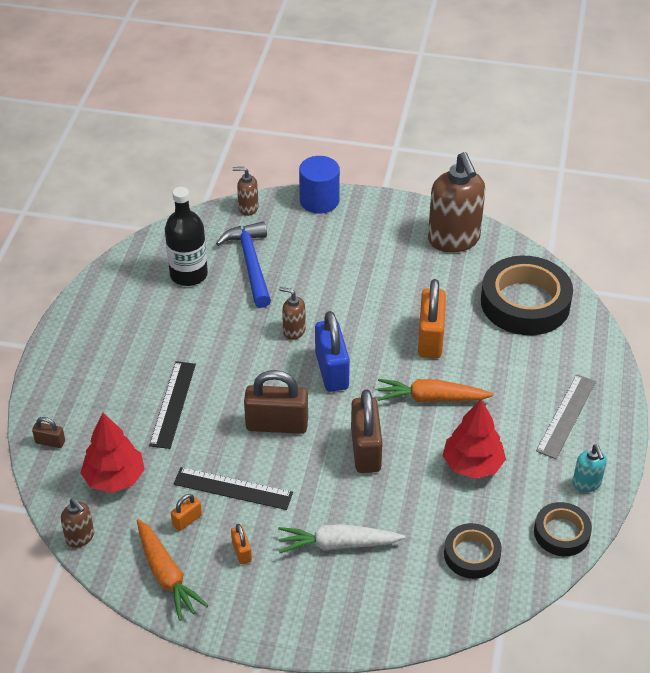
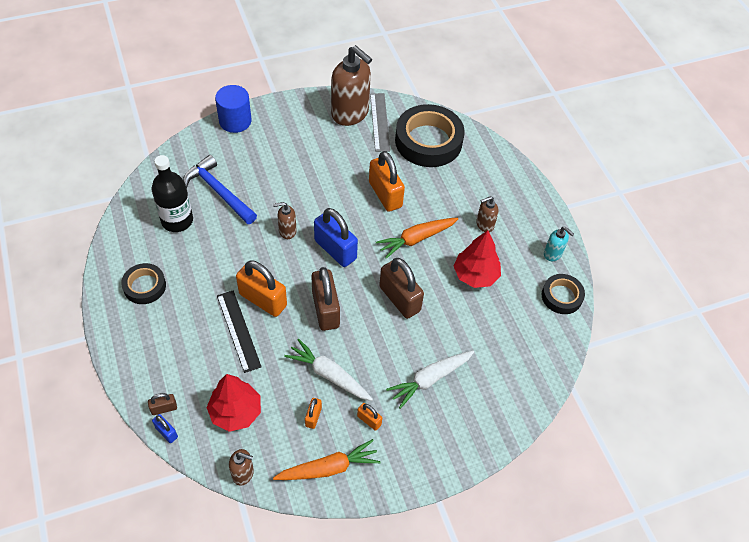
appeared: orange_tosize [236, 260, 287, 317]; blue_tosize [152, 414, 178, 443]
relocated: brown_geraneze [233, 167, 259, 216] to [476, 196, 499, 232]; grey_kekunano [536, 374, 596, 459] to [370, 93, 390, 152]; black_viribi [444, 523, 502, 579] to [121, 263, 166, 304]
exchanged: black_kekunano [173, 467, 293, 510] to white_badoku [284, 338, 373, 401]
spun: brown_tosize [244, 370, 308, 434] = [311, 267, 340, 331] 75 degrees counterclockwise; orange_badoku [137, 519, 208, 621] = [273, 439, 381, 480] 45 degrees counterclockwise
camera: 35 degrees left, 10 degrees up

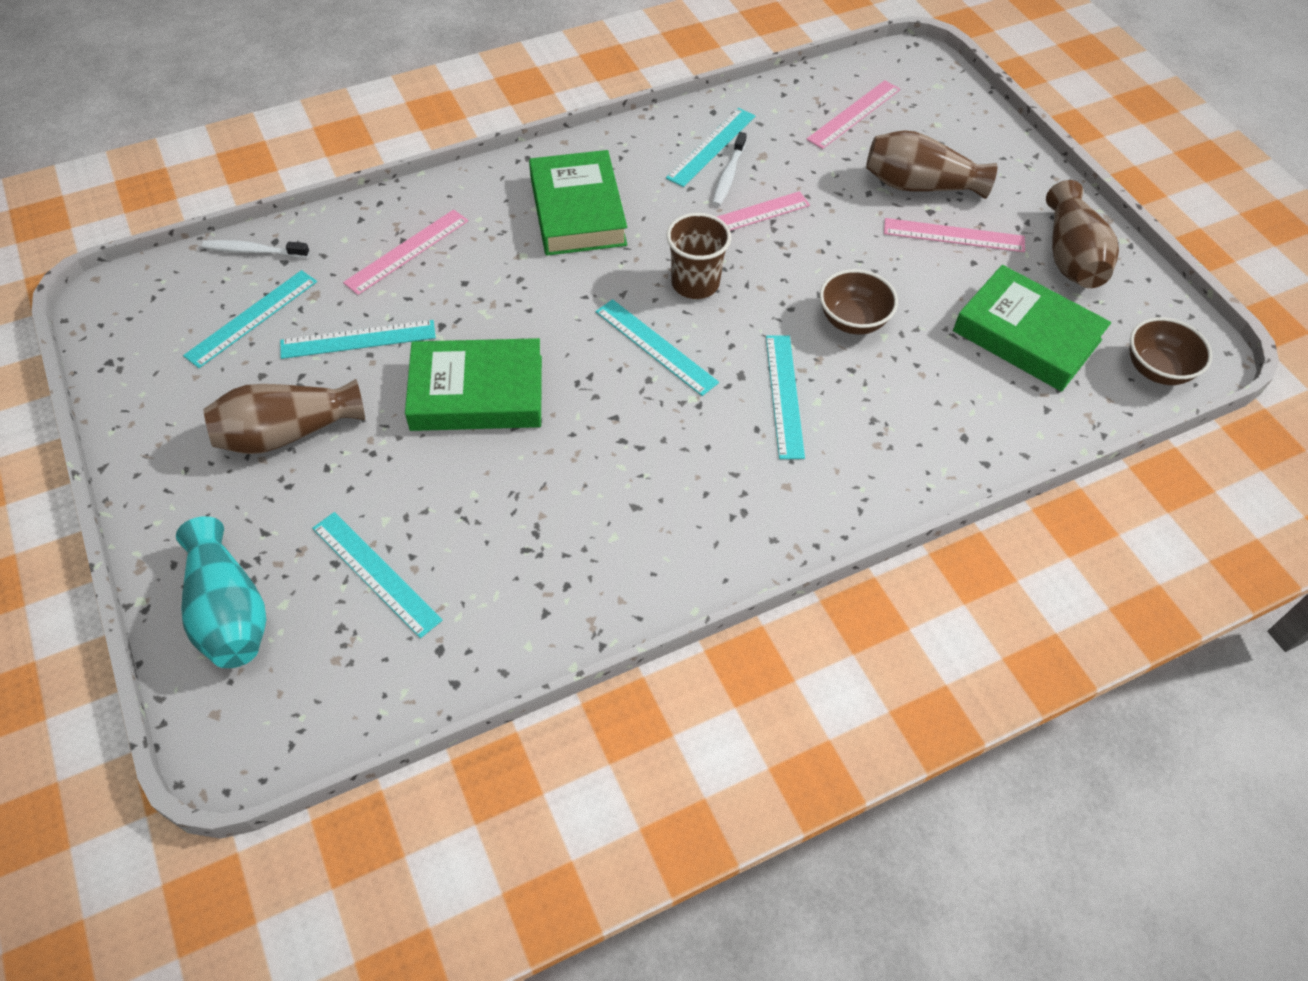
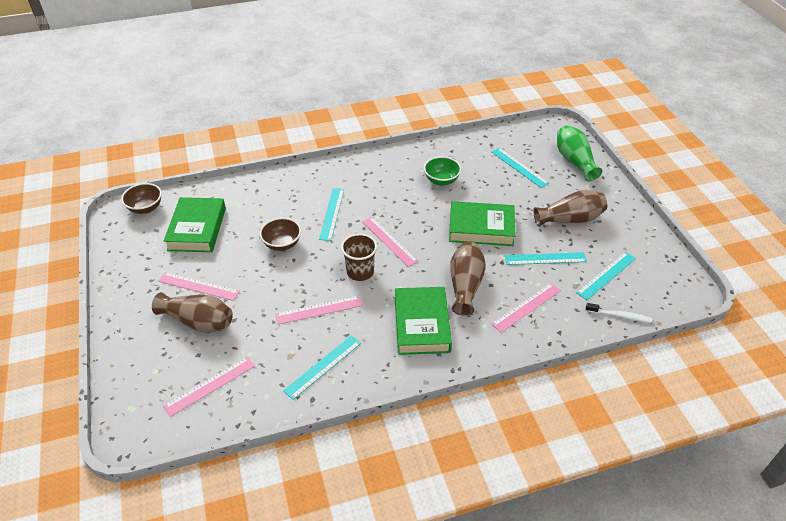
missing: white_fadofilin [712, 132, 747, 206]
appeared: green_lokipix [424, 156, 461, 186]
relocated: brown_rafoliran [1046, 180, 1119, 288] to [450, 242, 486, 316]
colour: turquoise_kekunano [596, 299, 719, 396] to pink_kekunano [362, 217, 418, 267]; turquoise_rafoliran [176, 516, 266, 668] to green_rafoliran [557, 125, 602, 181]
spun: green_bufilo [953, 265, 1111, 392] = [164, 197, 226, 252] 45 degrees clockwise
camera: 170 degrees left, 10 degrees down

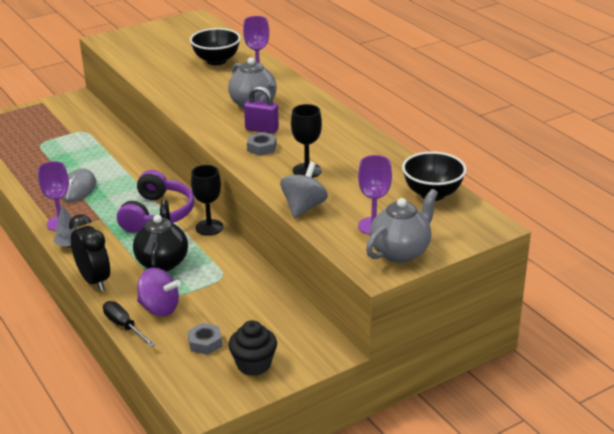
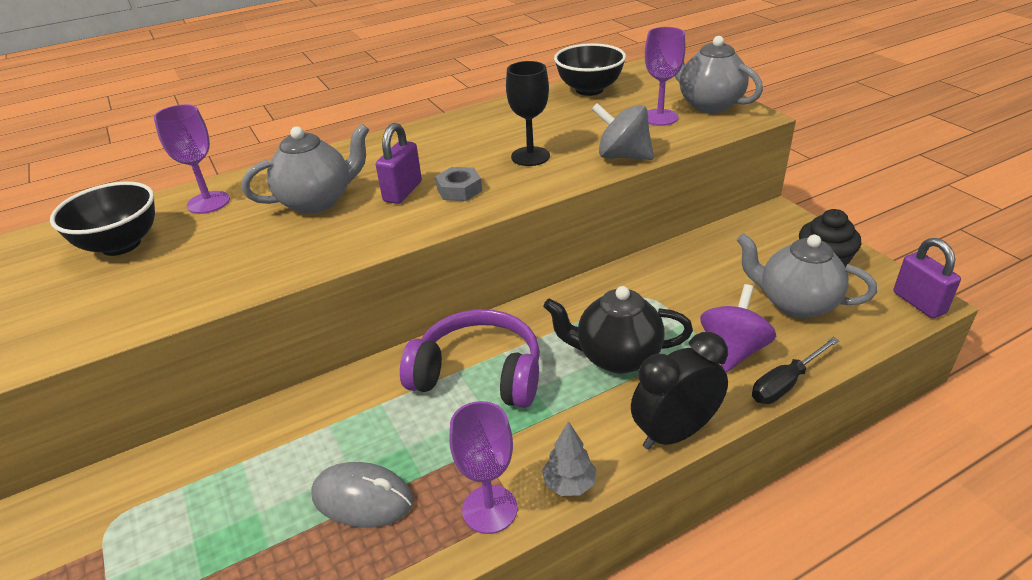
missing: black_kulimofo [191, 165, 223, 236]
appeared: purple_tosize [893, 238, 961, 318]
exchanged: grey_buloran [188, 323, 222, 355] to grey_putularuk [737, 233, 877, 319]
camera: 85 degrees left, 5 degrees up

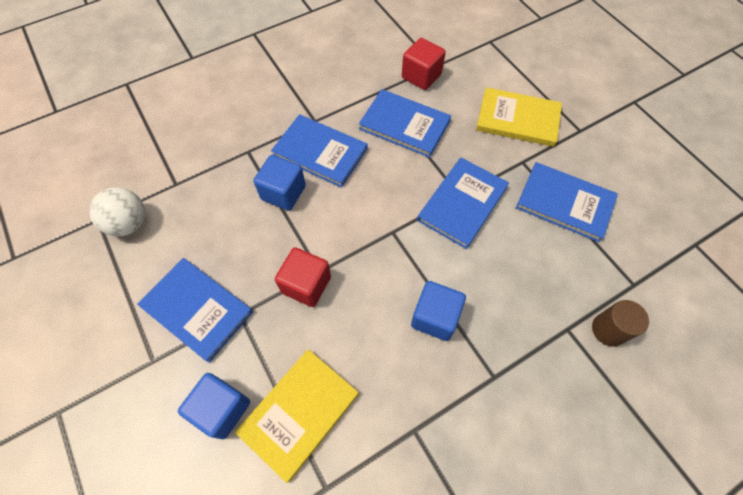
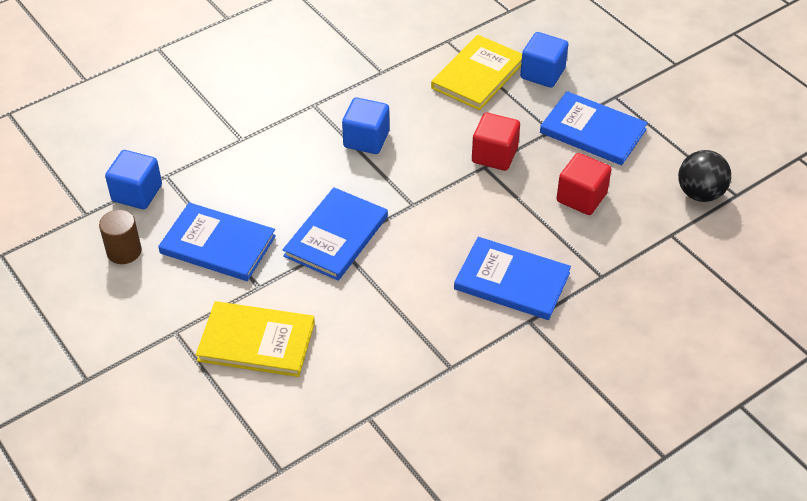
missing: blue_bufilo [359, 89, 451, 158]
relocated: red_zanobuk [402, 38, 446, 90] to [556, 153, 612, 215]; blue_zanobuk [253, 155, 306, 211] to [105, 150, 162, 209]; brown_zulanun [592, 300, 649, 347] to [99, 210, 142, 264]
colour: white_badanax [89, 187, 145, 236] to black_badanax [678, 150, 731, 202]
camera: 175 degrees right, 15 degrees down

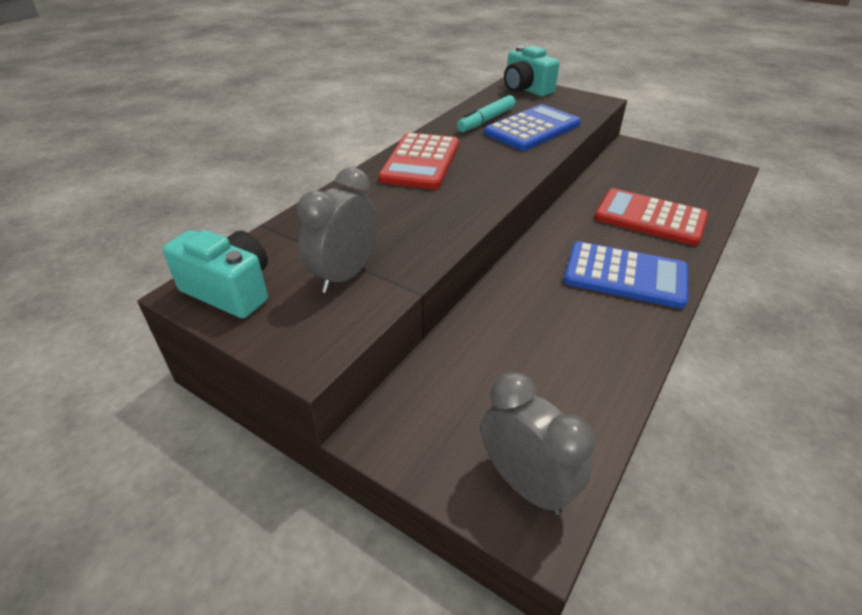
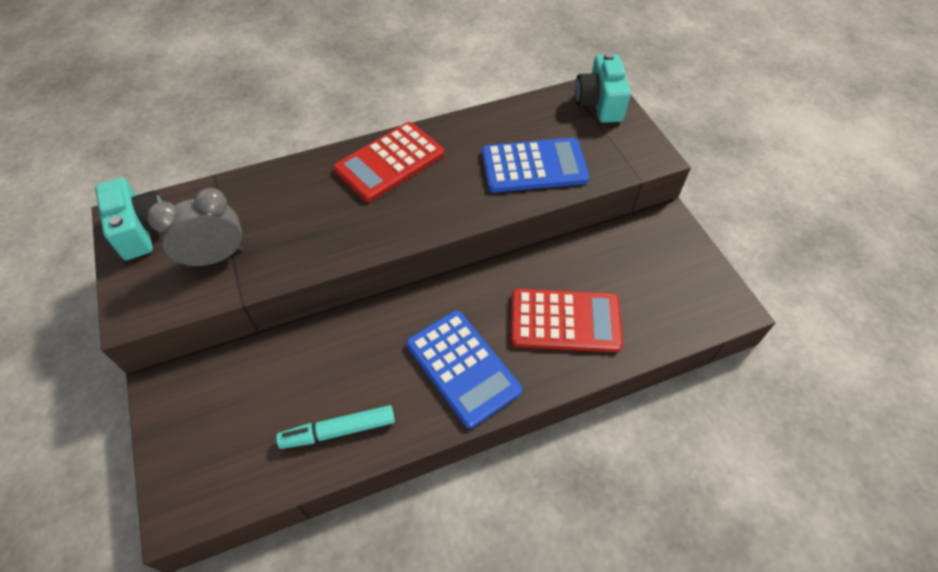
missing: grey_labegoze [481, 372, 595, 515]
relocated: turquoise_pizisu [457, 95, 516, 132] to [276, 405, 395, 449]
spun: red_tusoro [594, 188, 708, 246] = [511, 289, 623, 352] 120 degrees clockwise
camera: 35 degrees right, 15 degrees up

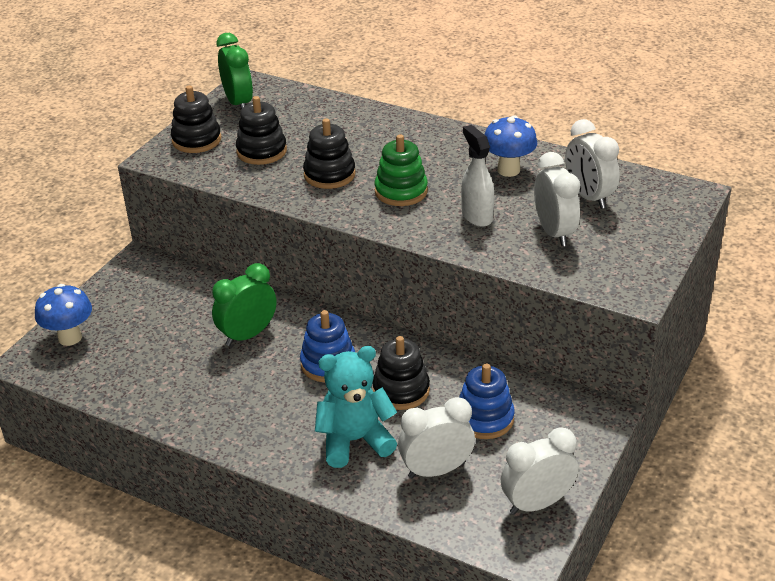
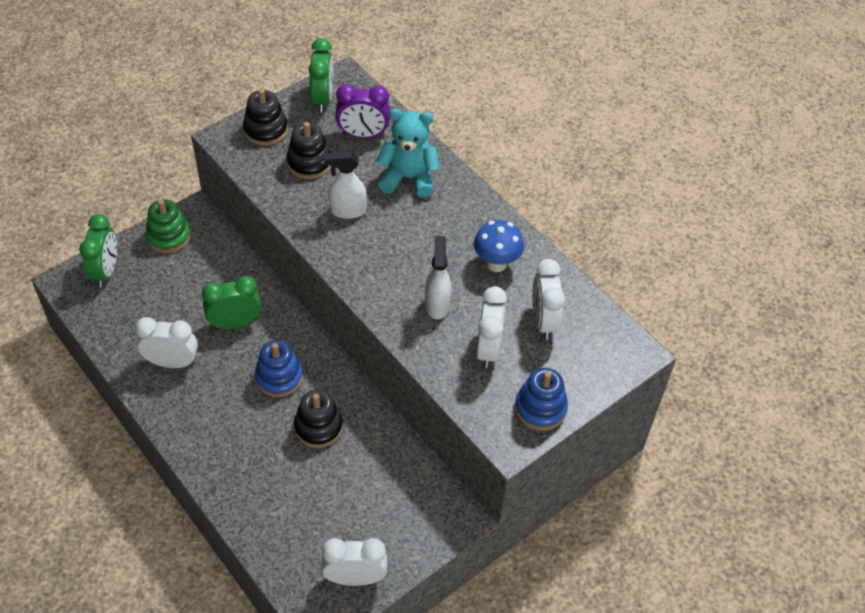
appeared: purple_labegoze [335, 84, 390, 138]
relocated: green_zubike [374, 134, 428, 206] to [146, 199, 191, 253]; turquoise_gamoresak [315, 346, 397, 468] to [376, 109, 440, 198]; blue_zubike [459, 363, 515, 439] to [515, 368, 568, 431]; white_labegoze [398, 397, 475, 479] to [135, 317, 198, 368]
exchanged: black_zubike [303, 118, 356, 189] to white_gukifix [325, 152, 367, 219]; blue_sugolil [35, 284, 92, 346] to green_labegoze [79, 214, 117, 287]
camera: 20 degrees right, 15 degrees up

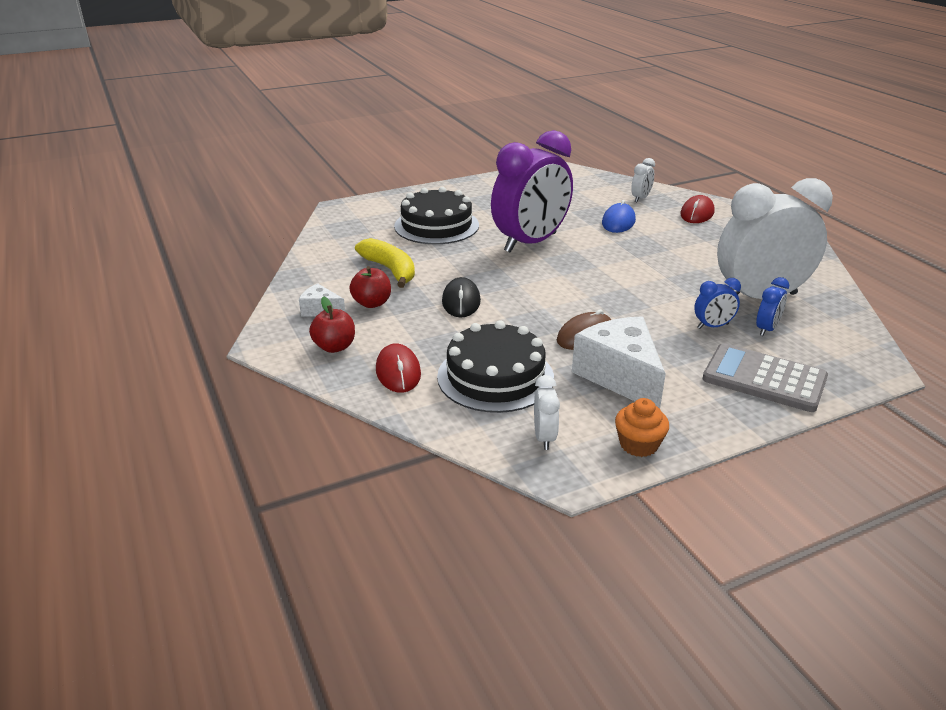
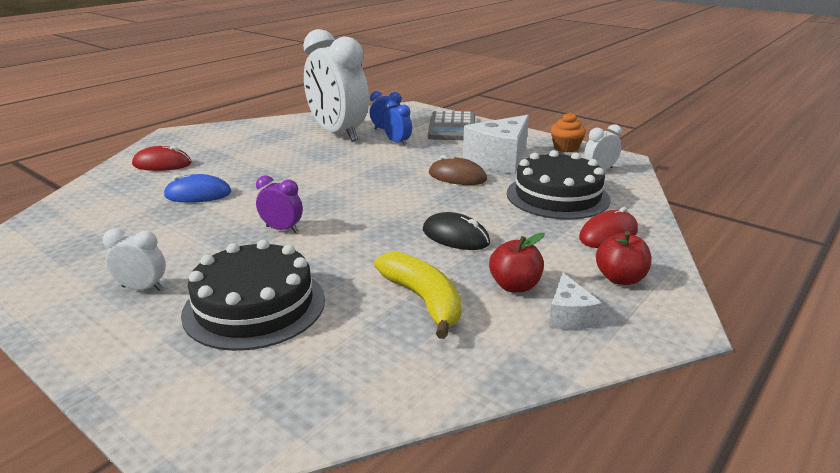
relocated: white_labegoze [631, 158, 655, 202] to [103, 228, 166, 291]
spun: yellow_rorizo [355, 238, 415, 288] = [374, 251, 462, 339] 120 degrees clockwise; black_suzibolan [442, 277, 481, 317] = [423, 212, 490, 250] 60 degrees clockwise
size: purple_labegoze [491, 130, 573, 253] = [256, 175, 303, 233] x0.41
camera: 115 degrees left, 5 degrees down

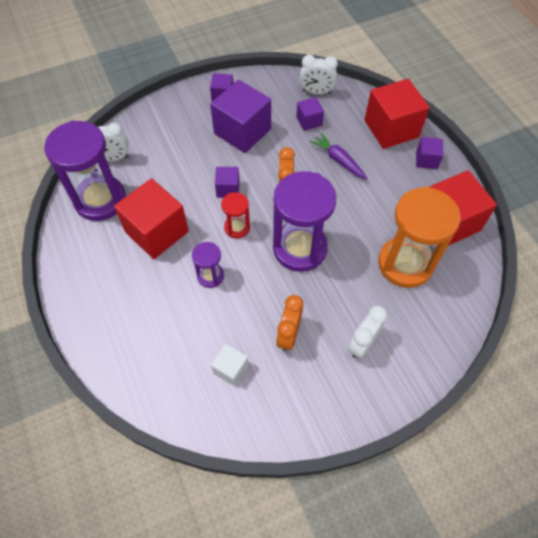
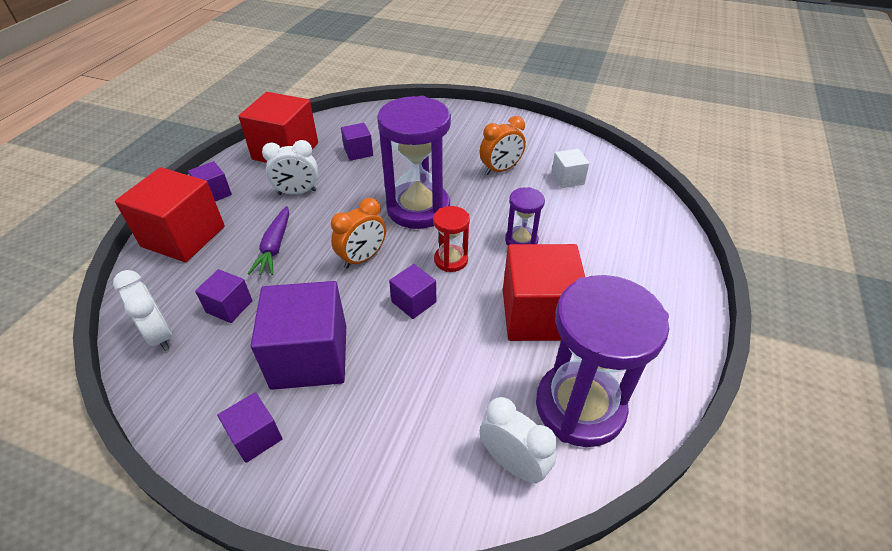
relocated: white_labegoze [348, 306, 388, 358] to [262, 140, 318, 195]
exchanged: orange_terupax [378, 187, 461, 288] to purple_zanobuk [341, 123, 373, 161]
camera: 135 degrees left, 15 degrees down

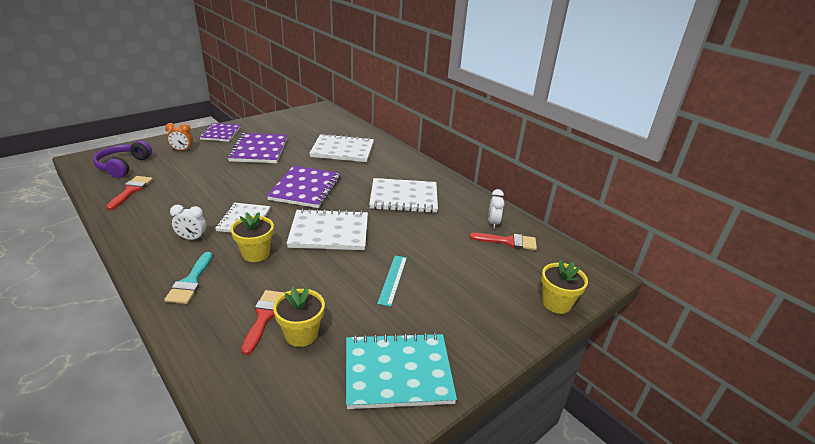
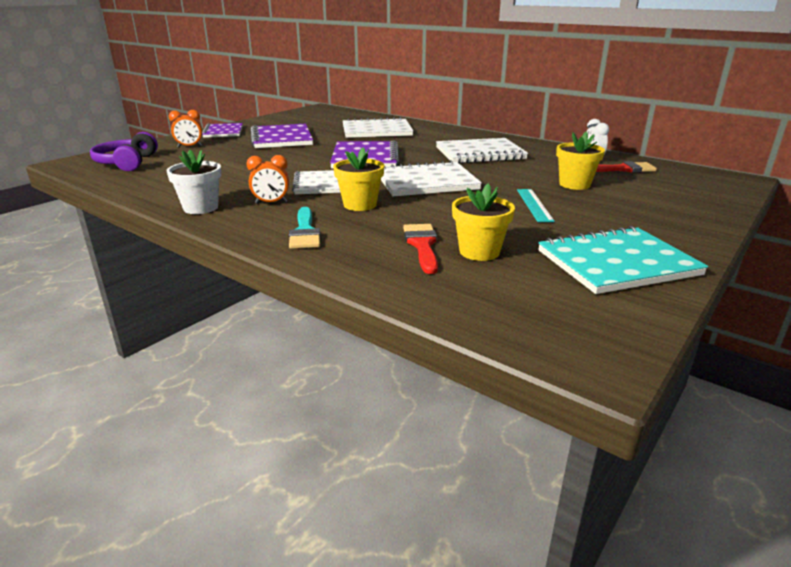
missing: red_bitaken [106, 176, 153, 210]
appeared: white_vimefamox [166, 150, 221, 214]
relocated: yellow_vimefamox [541, 260, 588, 314] to [556, 132, 605, 190]
colour: white_labegoze [170, 205, 206, 240] to orange_labegoze [246, 155, 289, 204]
camera: 10 degrees left, 5 degrees down

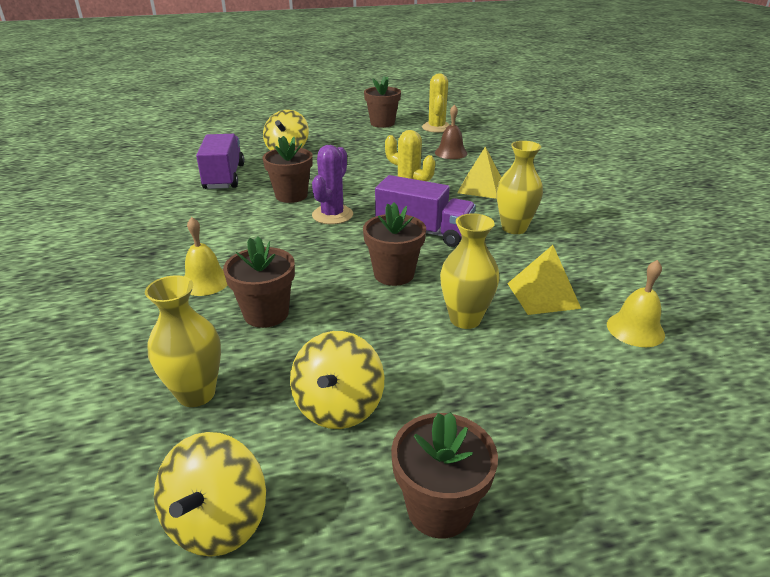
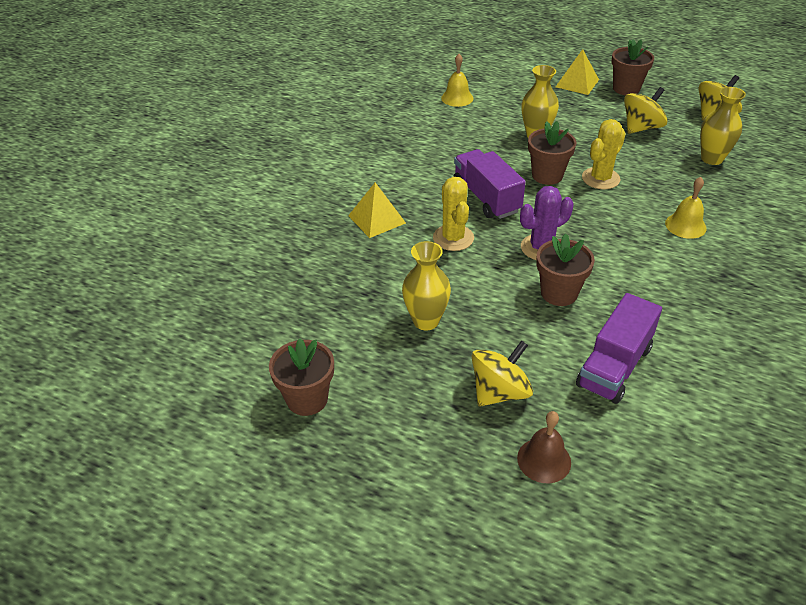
missing: brown_vimefamox [223, 237, 295, 328]
relocated: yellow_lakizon [422, 73, 450, 133] to [582, 119, 626, 189]; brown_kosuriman [435, 104, 467, 159] to [517, 411, 571, 483]; yellow_rafoliran [497, 141, 543, 234] to [402, 241, 451, 330]; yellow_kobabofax [507, 245, 581, 315] to [556, 49, 599, 95]
camera: 140 degrees left, 10 degrees up

